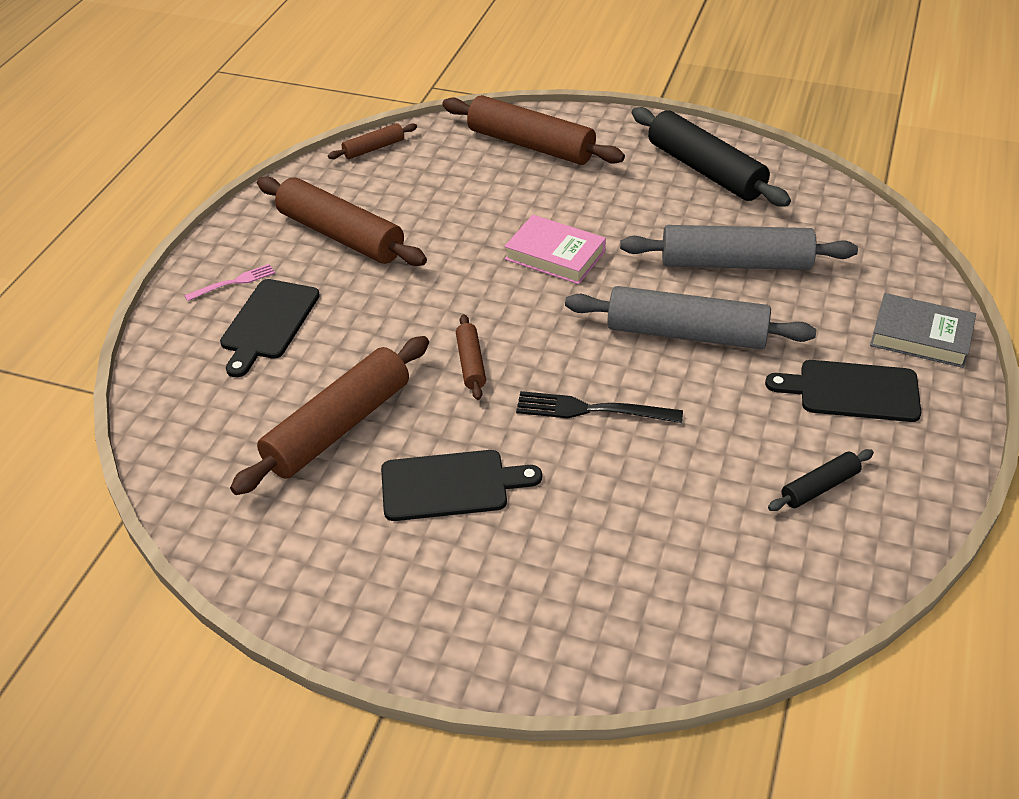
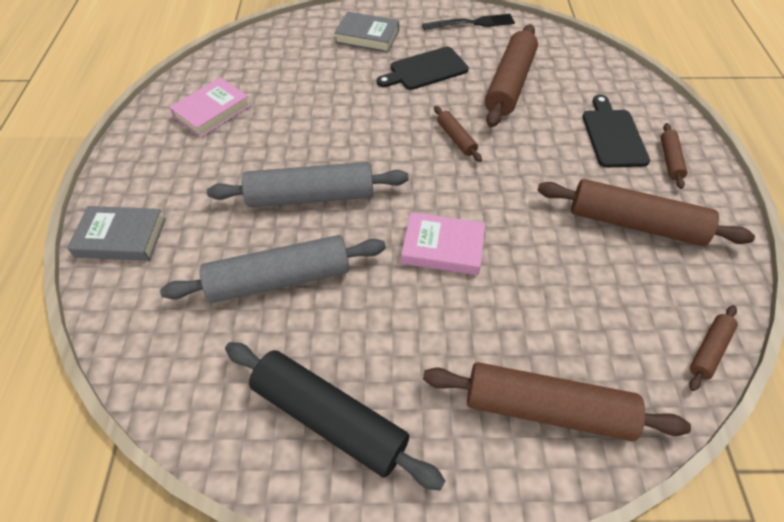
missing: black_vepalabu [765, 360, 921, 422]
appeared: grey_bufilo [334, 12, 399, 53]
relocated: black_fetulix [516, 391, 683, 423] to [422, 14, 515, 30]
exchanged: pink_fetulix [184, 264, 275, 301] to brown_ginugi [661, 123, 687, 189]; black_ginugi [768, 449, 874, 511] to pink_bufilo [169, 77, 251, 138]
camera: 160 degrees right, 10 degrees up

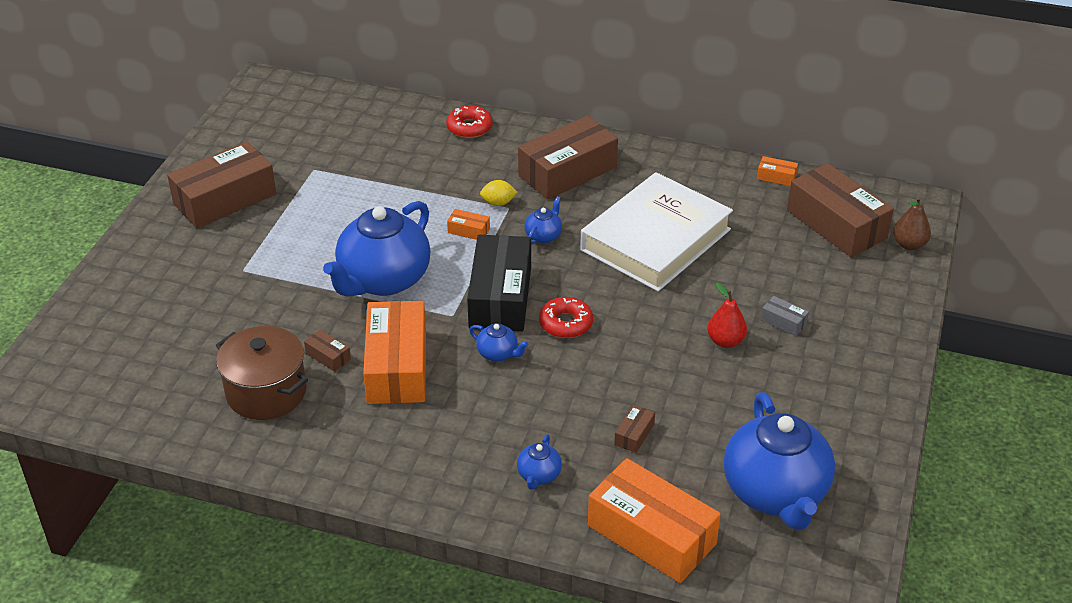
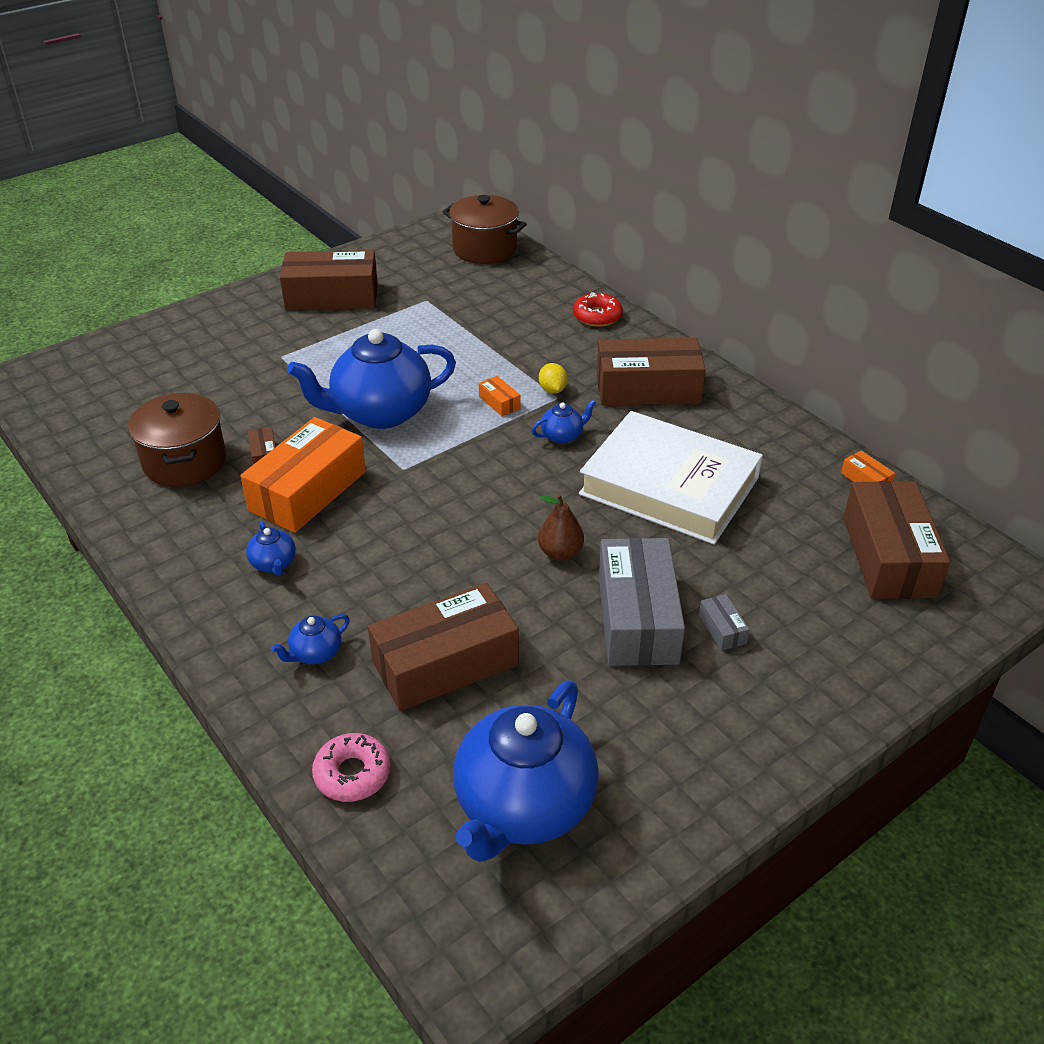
missing: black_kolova [467, 235, 531, 332]; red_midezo [539, 297, 593, 338]
appeared: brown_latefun [443, 195, 527, 264]
relocated: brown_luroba [893, 197, 931, 250] to [538, 494, 584, 561]; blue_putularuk [469, 323, 528, 362] to [246, 521, 296, 576]
exchanged: red_luroba [707, 283, 747, 348] to grey_kolova [599, 538, 685, 666]; orange_kolova [588, 458, 721, 583] to pink_midezo [312, 733, 391, 802]
spun: white_bufilo [580, 172, 733, 291] = [579, 411, 763, 545] 45 degrees clockwise; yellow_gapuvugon [480, 180, 518, 206] = [539, 363, 567, 393] 45 degrees clockwise
size: brown_kolova [614, 405, 655, 453] = [368, 583, 519, 711] x2.46
camera: 35 degrees right, 0 degrees up

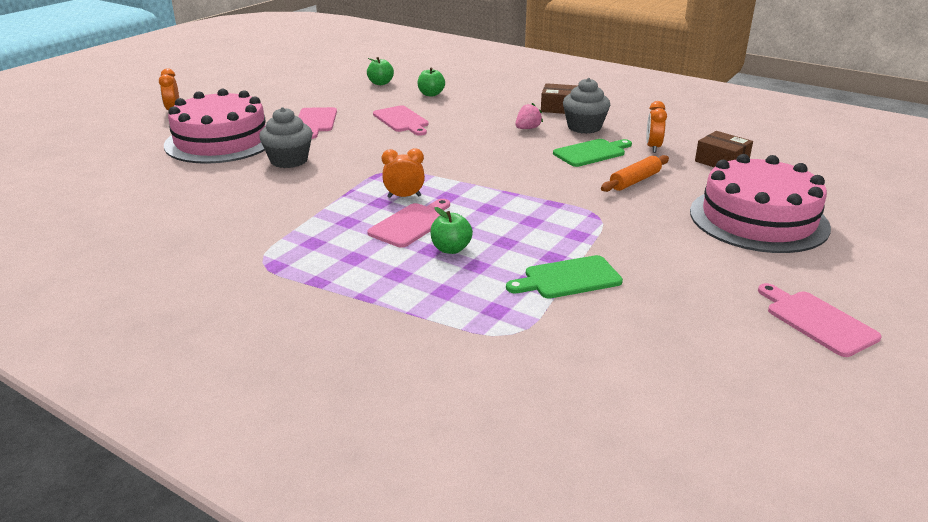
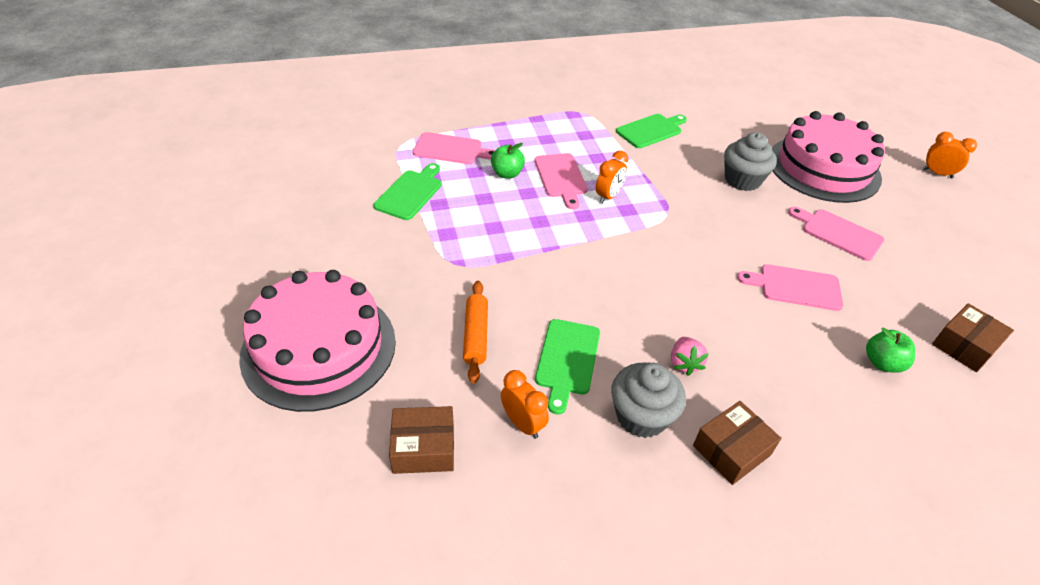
appeared: green_vepalabu [616, 114, 687, 148]
relocated: pink_vepalabu [758, 283, 882, 357] to [413, 132, 495, 164]
exchanged: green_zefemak [367, 57, 394, 85] to brown_kolova [932, 303, 1014, 372]
camera: 130 degrees right, 15 degrees up

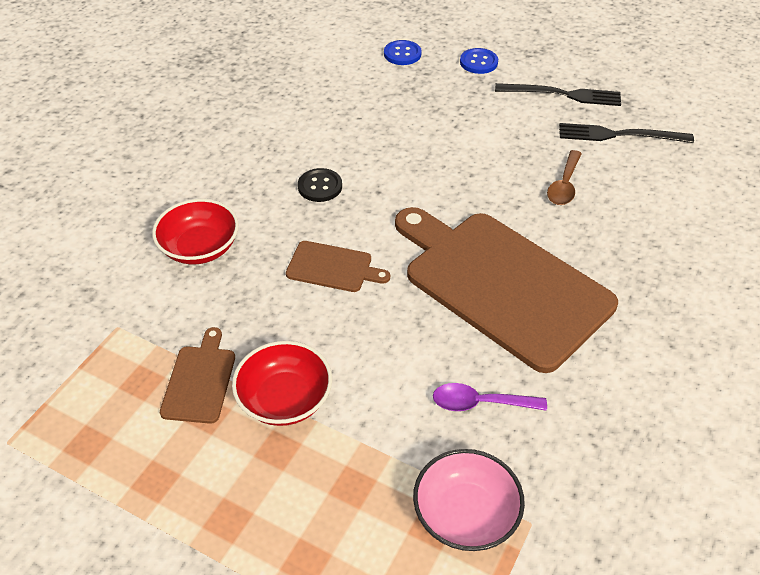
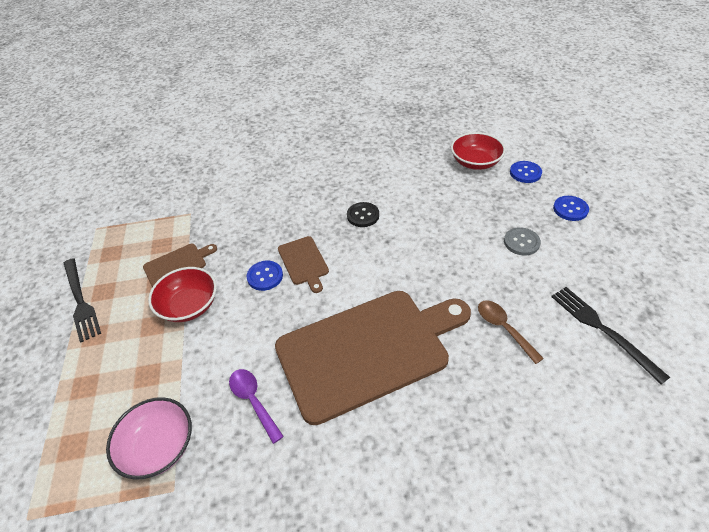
appeared: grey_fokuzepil [504, 227, 541, 255]; blue_fokuzepil [246, 261, 283, 291]
relocated: black_fetulix [495, 83, 621, 106] to [64, 258, 101, 343]; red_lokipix [152, 199, 239, 264] to [451, 132, 506, 170]
spun: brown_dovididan [547, 150, 582, 205] = [478, 301, 544, 364] 75 degrees clockwise; brown_vepalabu [395, 207, 618, 373] = [275, 291, 471, 425] 60 degrees clockwise
camera: 55 degrees right, 0 degrees up

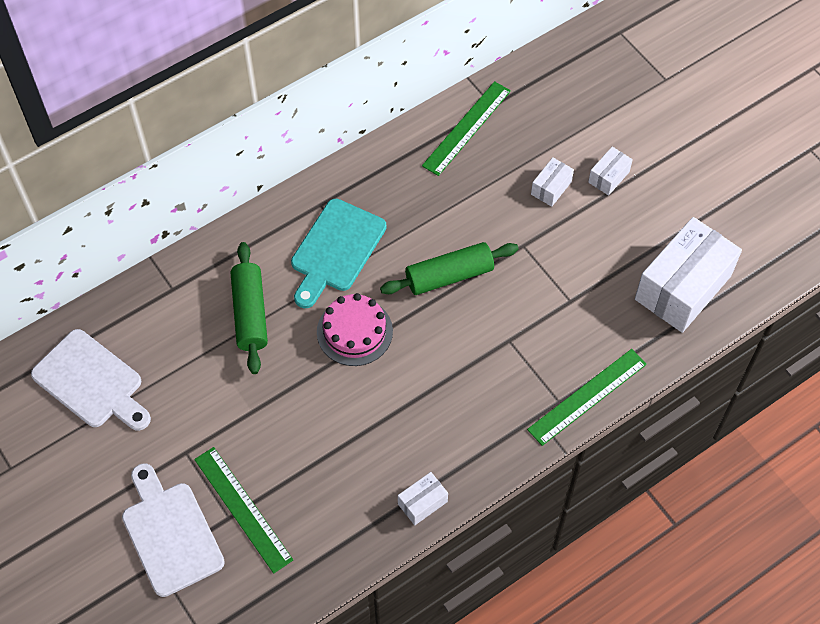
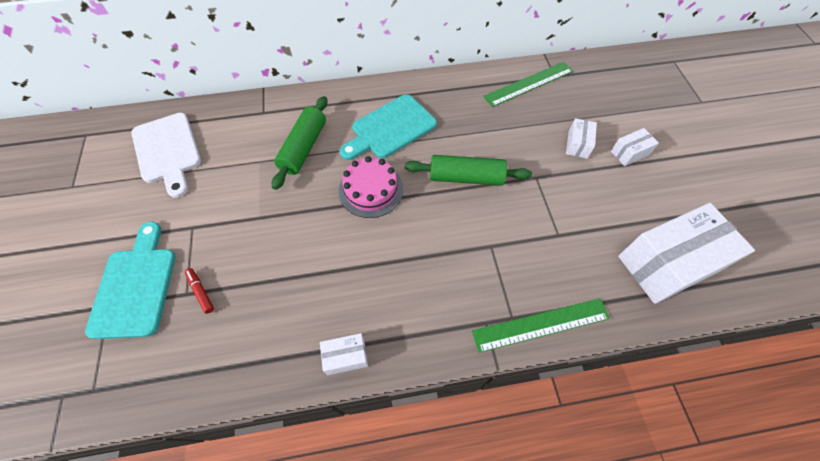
exchanged: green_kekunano [194, 447, 293, 574] to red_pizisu [185, 268, 214, 314]
colour: white_vepalabu [122, 463, 225, 597] to turquoise_vepalabu [85, 222, 175, 339]
spun: white_kolova [531, 158, 574, 207] = [566, 118, 597, 159] 45 degrees counterclockwise
camera: 25 degrees right, 0 degrees up

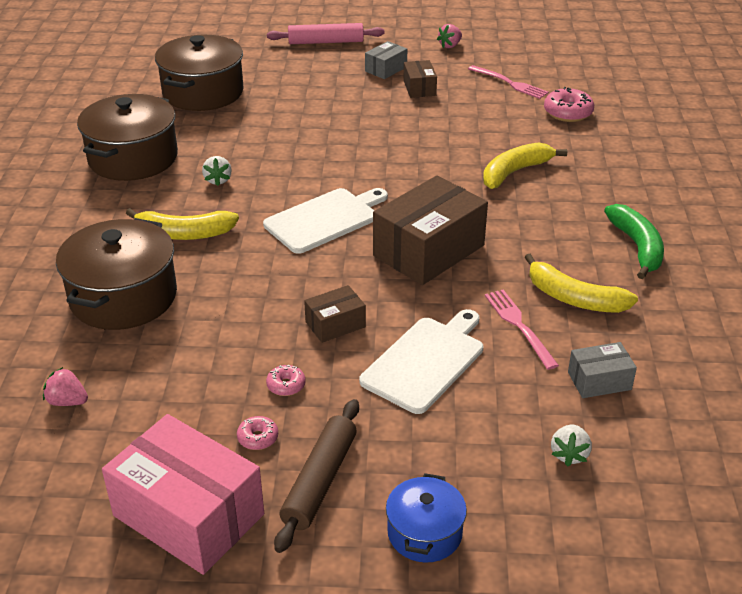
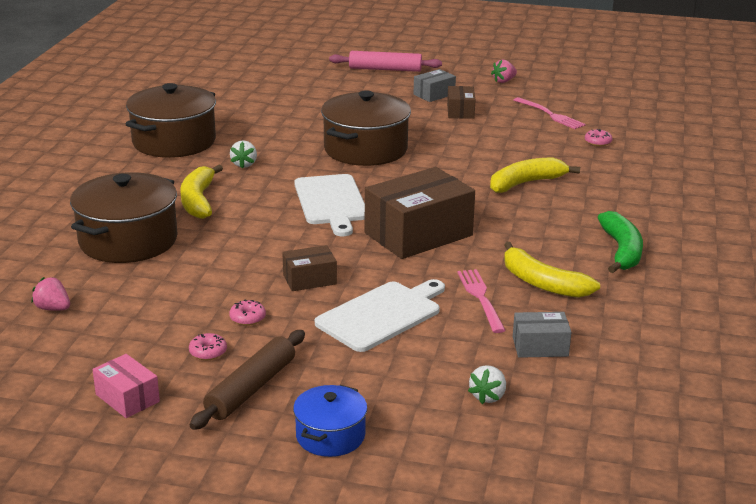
relocated: brown_latefun [155, 35, 244, 111] to [321, 90, 411, 166]
spun: white_vepalabu [263, 188, 388, 254] = [294, 174, 365, 236] 105 degrees clockwise; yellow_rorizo [126, 208, 239, 240] = [180, 165, 223, 219] 75 degrees clockwise
size: pink_midezo [544, 87, 594, 122] = [585, 129, 612, 146] x0.56; pink_kolova [102, 414, 264, 575] = [92, 354, 160, 418] x0.49
camera: 10 degrees right, 10 degrees down

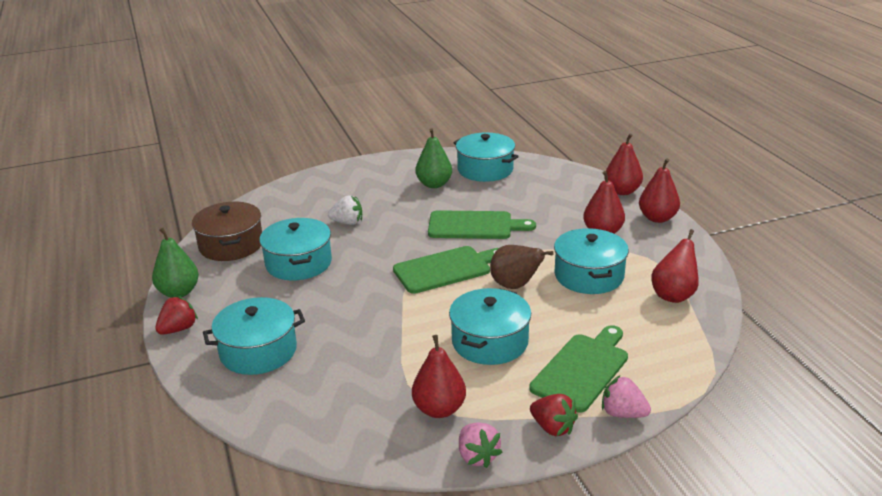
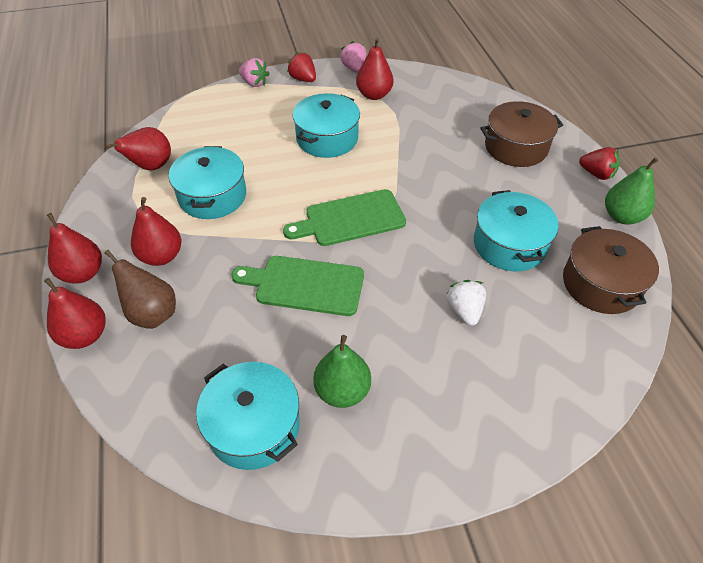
missing: green_vepalabu [529, 325, 628, 412]
relocated: brown_luroba [490, 245, 554, 289] to [104, 250, 176, 329]
colour: turquoise_latefun [203, 297, 305, 375] to brown_latefun [480, 101, 563, 167]
spun: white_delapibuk [328, 195, 362, 225] = [447, 280, 486, 326] 75 degrees clockwise; red_delapibuk [155, 296, 198, 335] = [579, 147, 620, 180] 105 degrees counterclockwise
camera: 175 degrees left, 20 degrees up

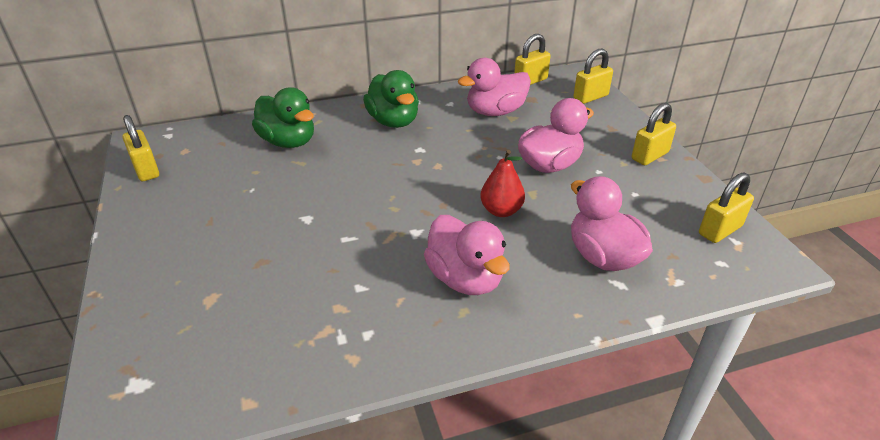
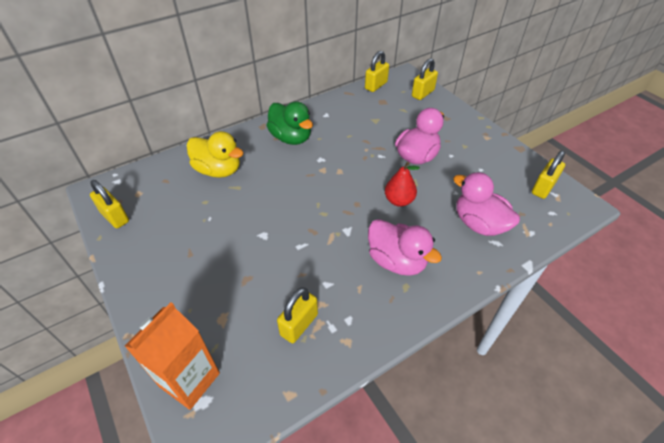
missing: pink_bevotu [458, 58, 531, 116]
appeared: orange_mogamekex [125, 302, 220, 410]
relocated: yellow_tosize [632, 103, 676, 165] to [277, 287, 318, 343]
colour: green_bevotu [252, 87, 314, 148] to yellow_bevotu [187, 131, 244, 178]
camera: 15 degrees left, 10 degrees up

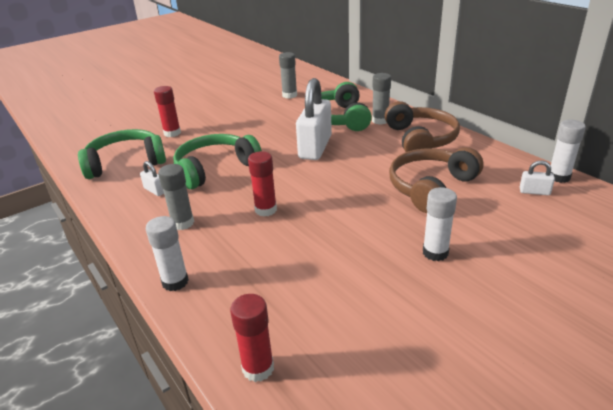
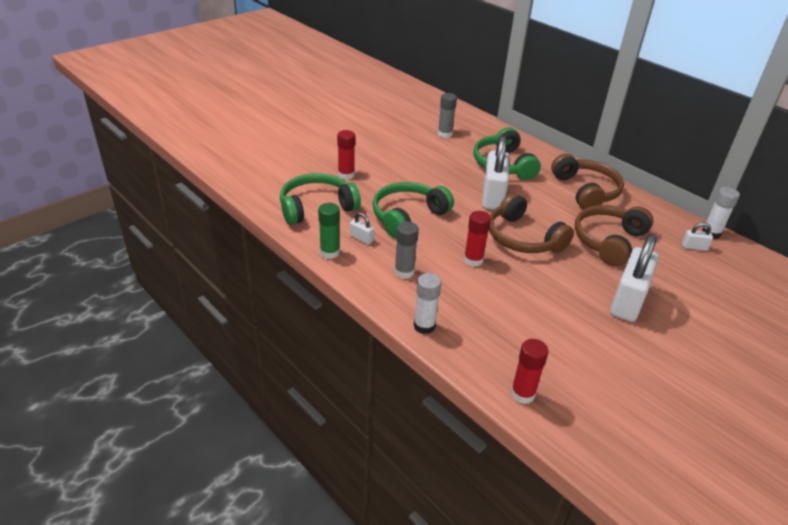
missing: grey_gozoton [372, 73, 391, 125]
appeared: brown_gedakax [489, 193, 574, 253]; green_gozoton [318, 203, 340, 259]
exchanged: white_gozoton [423, 187, 457, 261] to white_tosize [610, 234, 659, 322]
camera: 10 degrees left, 5 degrees up

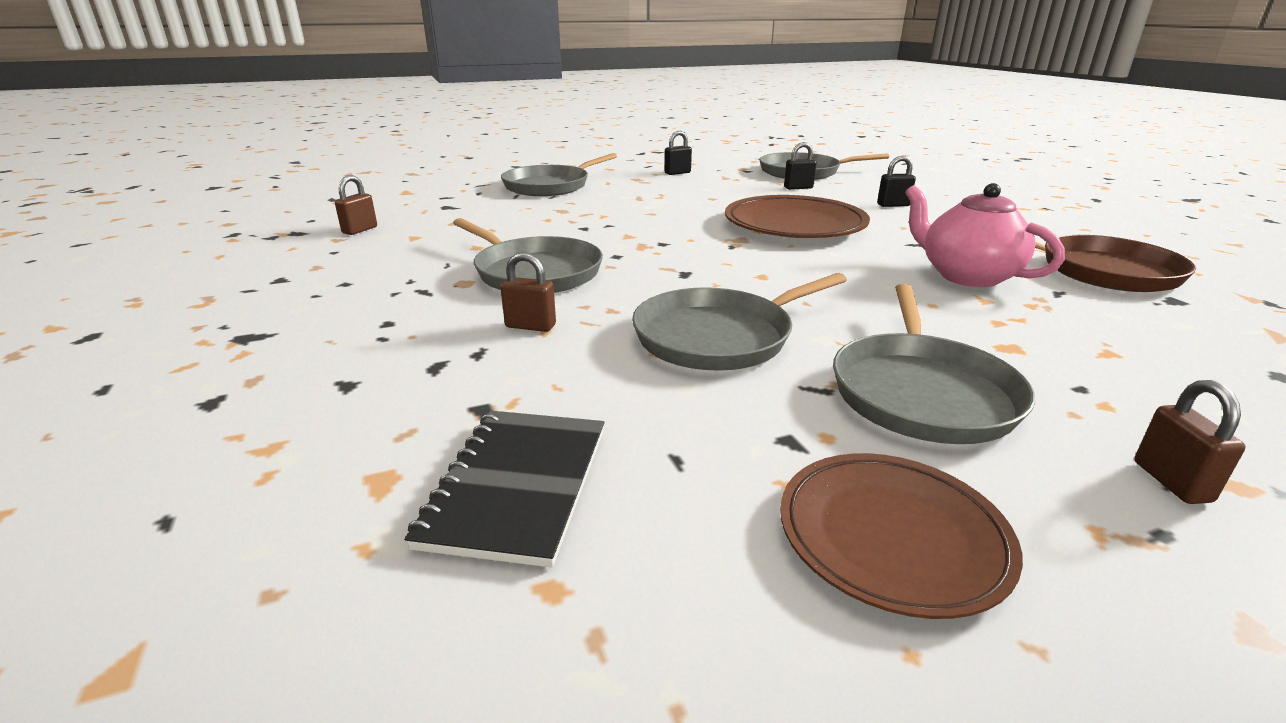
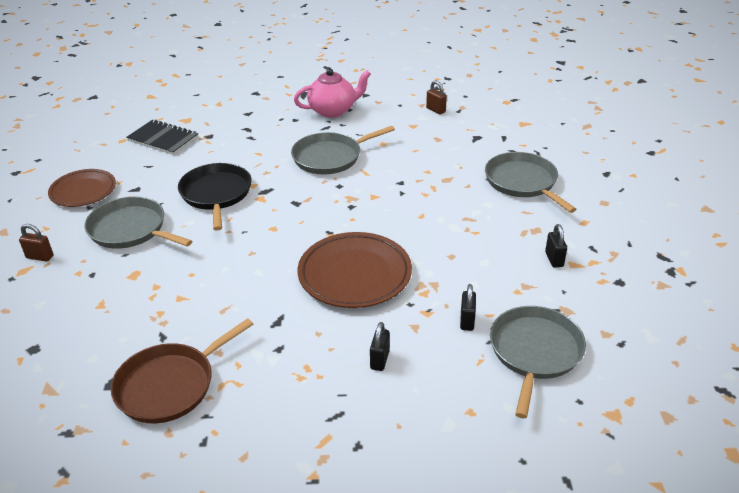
missing: brown_tosize [500, 252, 556, 332]
relocated: pink_putularuk [905, 183, 1065, 287] to [294, 69, 371, 118]
colour: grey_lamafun [632, 273, 847, 371] to black_lamafun [178, 163, 252, 231]
camera: 110 degrees right, 10 degrees up

